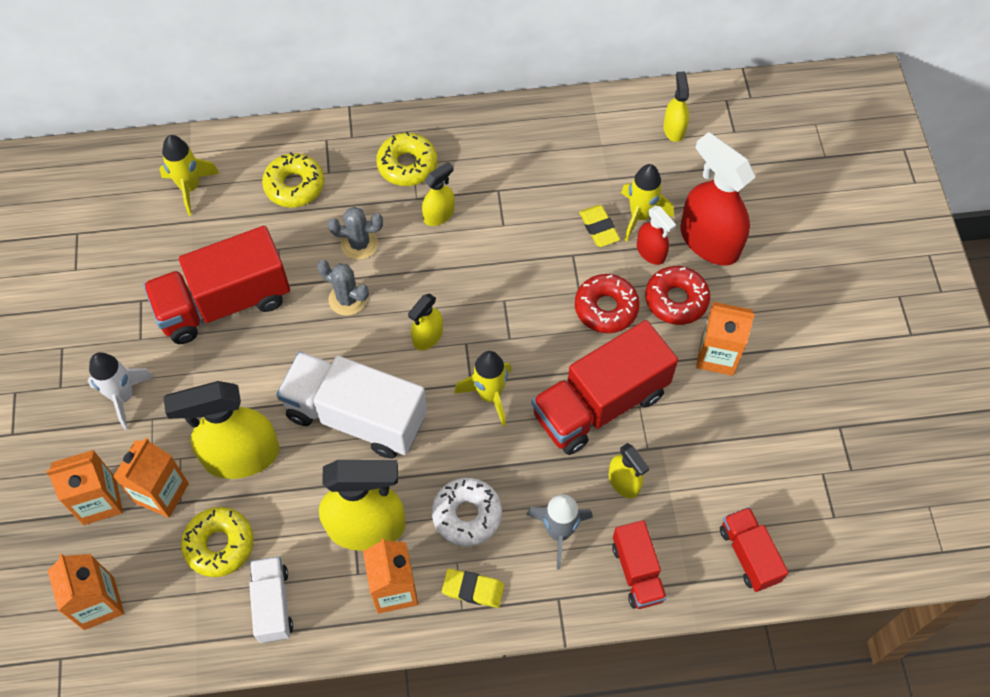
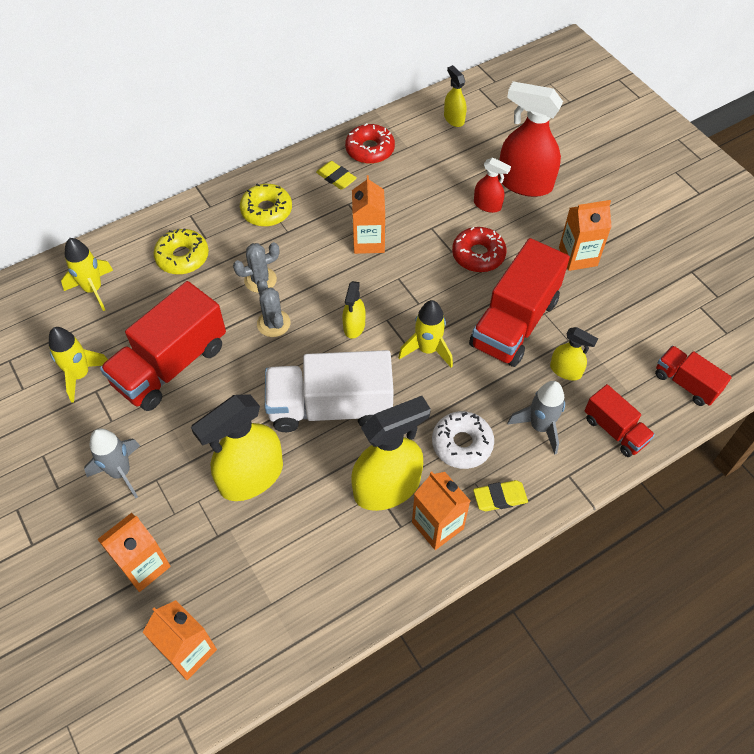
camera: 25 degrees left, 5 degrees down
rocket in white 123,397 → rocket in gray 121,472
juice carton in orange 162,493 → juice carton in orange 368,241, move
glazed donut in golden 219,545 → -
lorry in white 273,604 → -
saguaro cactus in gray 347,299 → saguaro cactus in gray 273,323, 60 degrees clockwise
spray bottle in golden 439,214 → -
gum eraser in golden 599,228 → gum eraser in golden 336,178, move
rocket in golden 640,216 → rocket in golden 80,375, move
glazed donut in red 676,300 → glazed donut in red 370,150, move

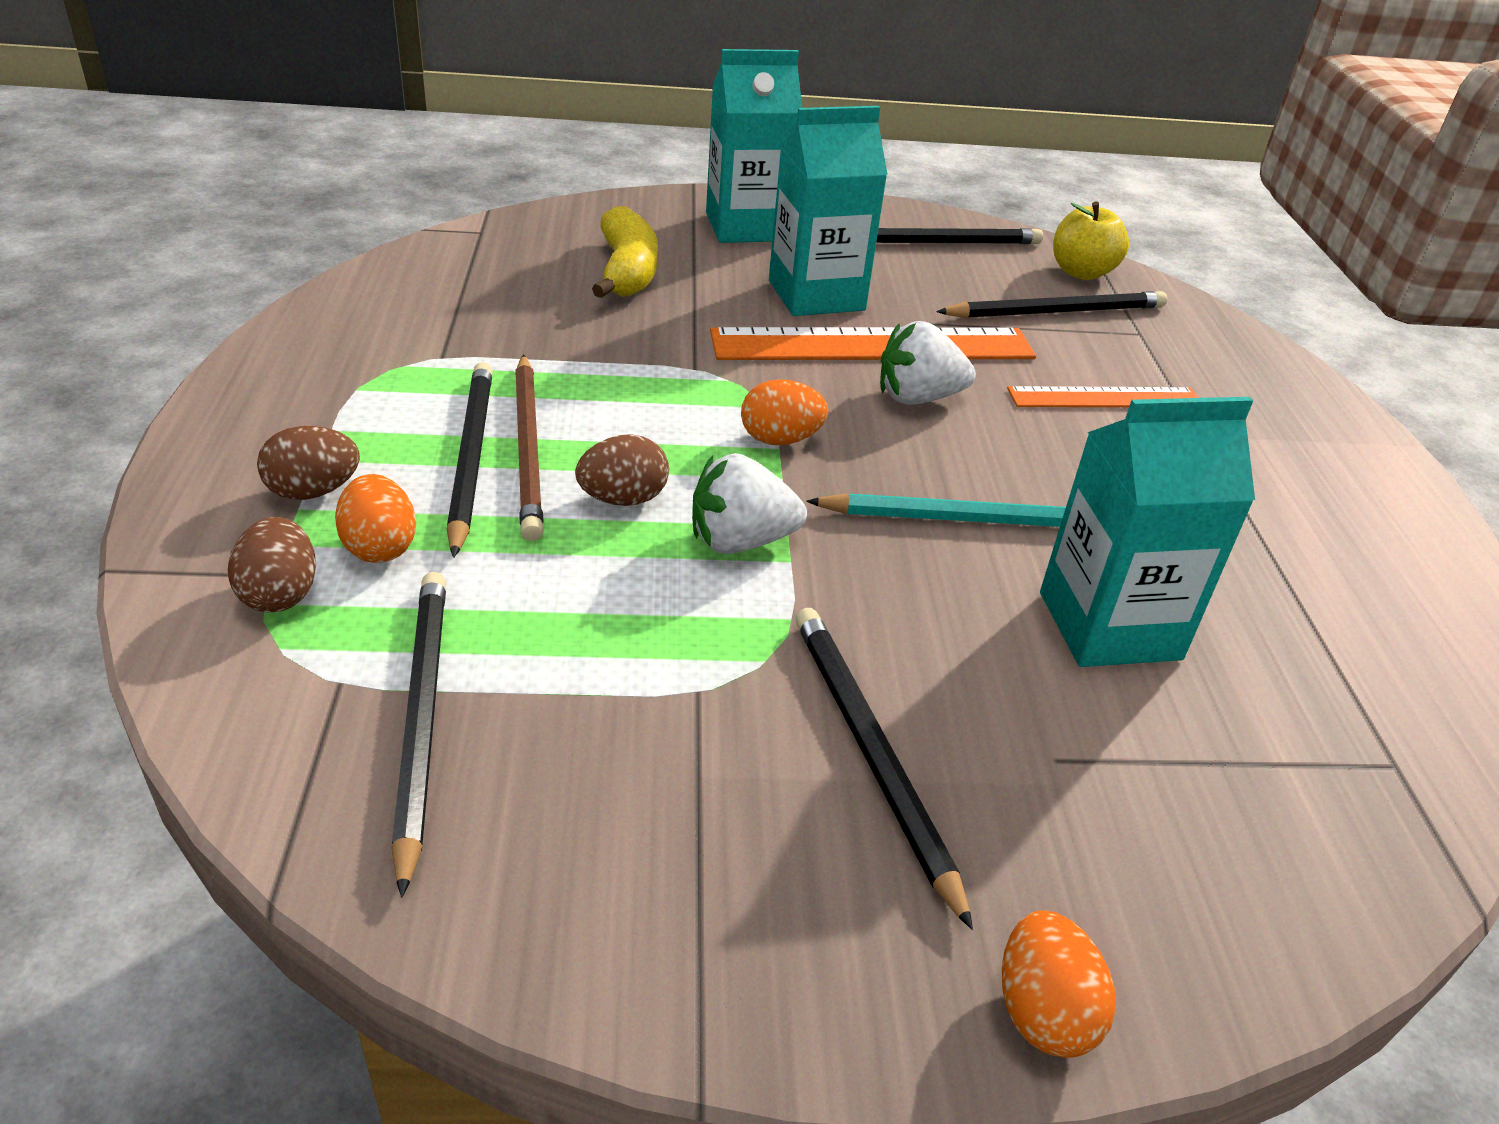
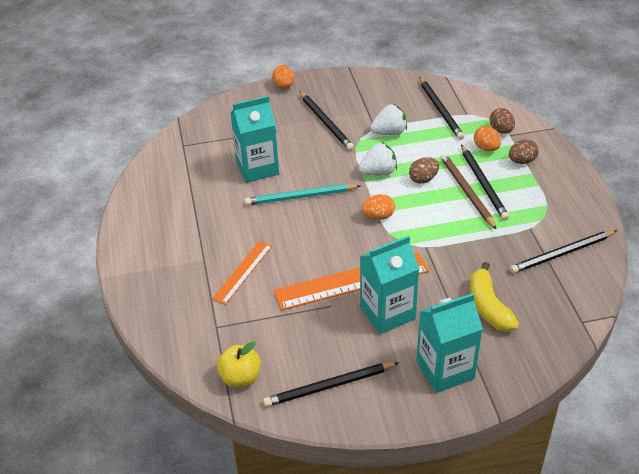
camera: 175 degrees right, 5 degrees up
strawberry in white 918,398 → strawberry in white 389,132, move
pencil in jet-black 1056,312 → pencil in jet-black 562,254, move
ruler in orange 1105,398 → ruler in orange 242,272, 45 degrees counterclockwise

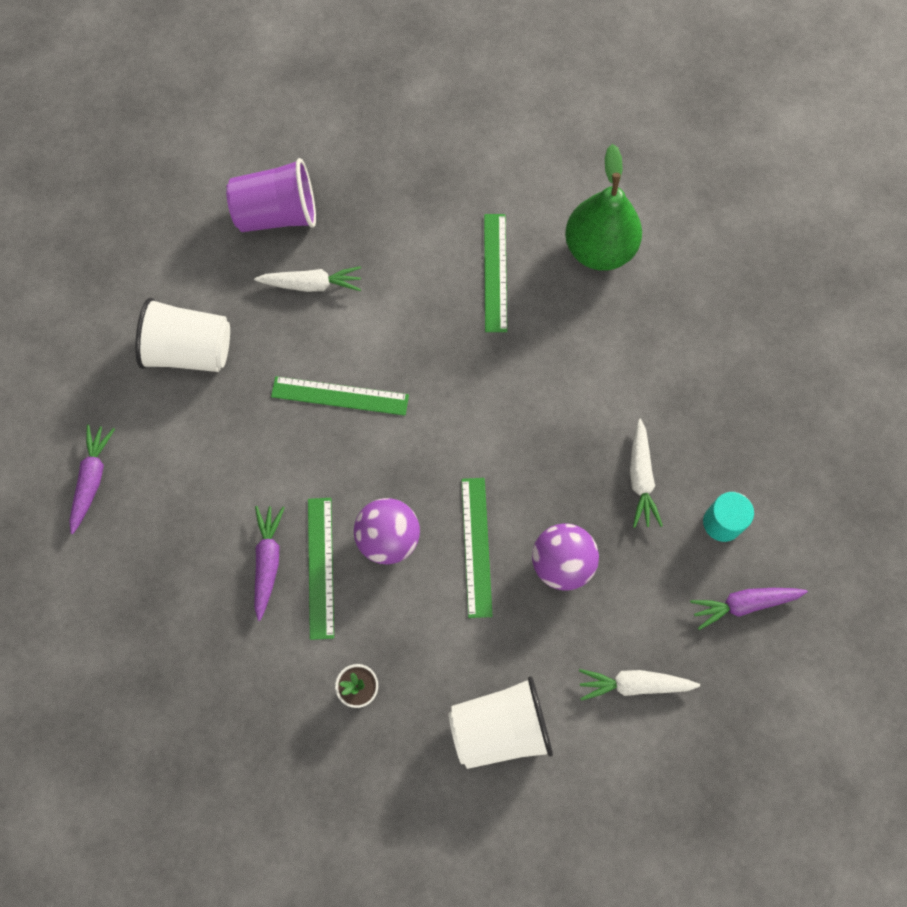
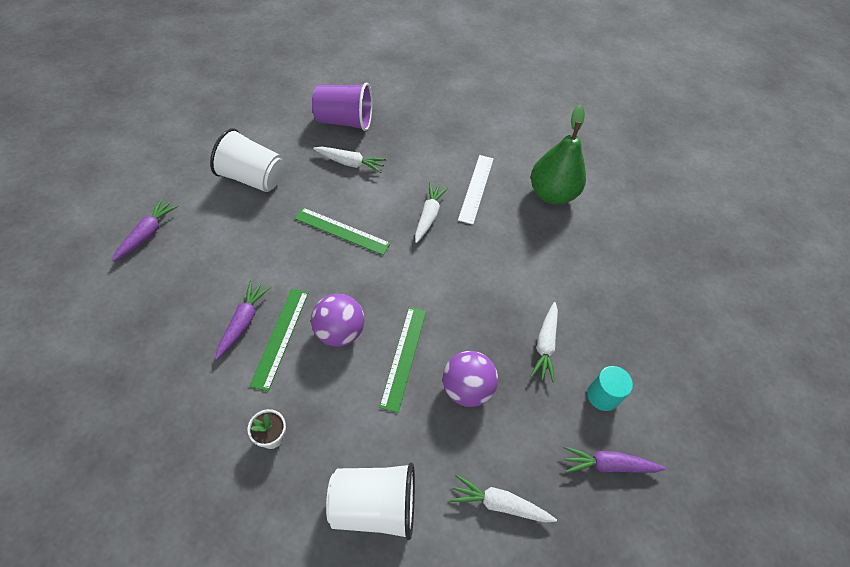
camera: 10 degrees right, 15 degrees down
ruler in emerald 495,272 → ruler in white 476,188
- → carrot in white 428,216

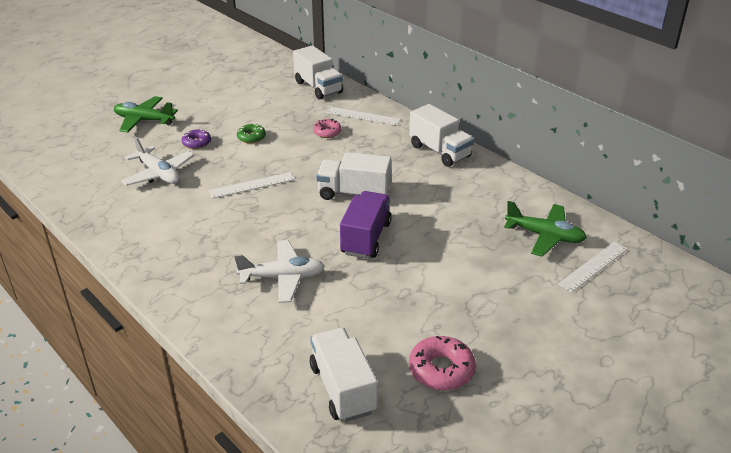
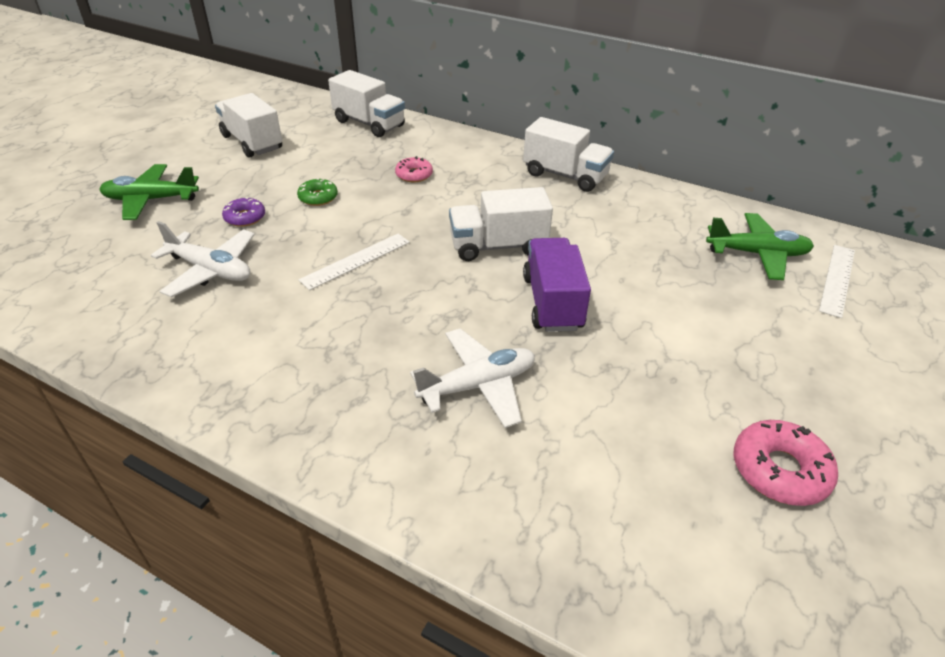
camera: 20 degrees left, 5 degrees up
lorry in white 342,388 → lorry in white 252,142, move
ruler in white 363,116 → -

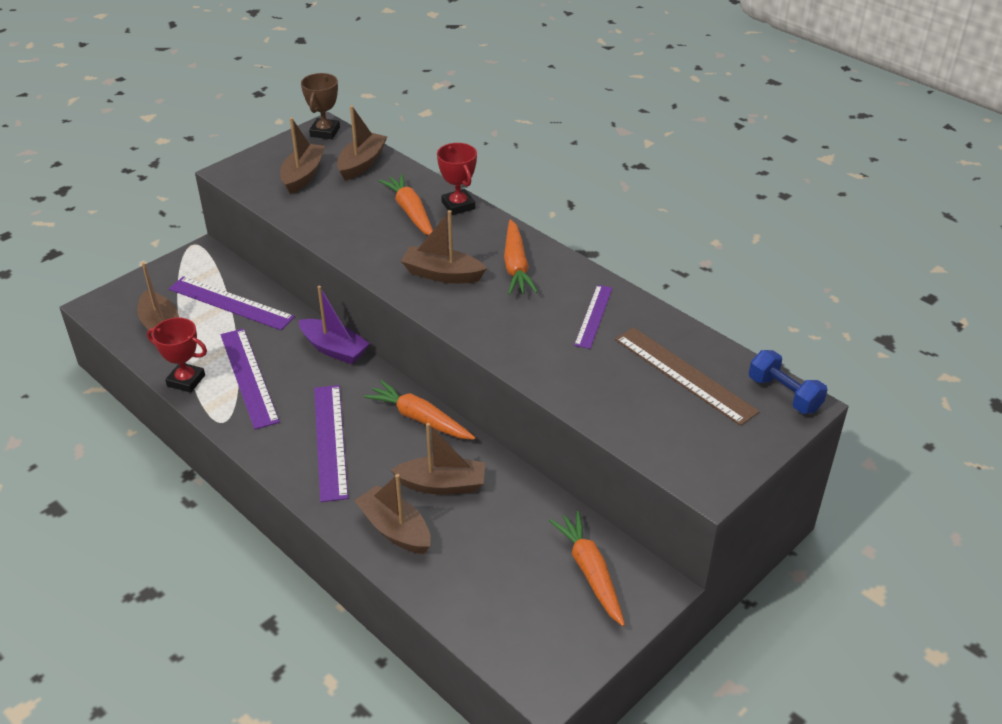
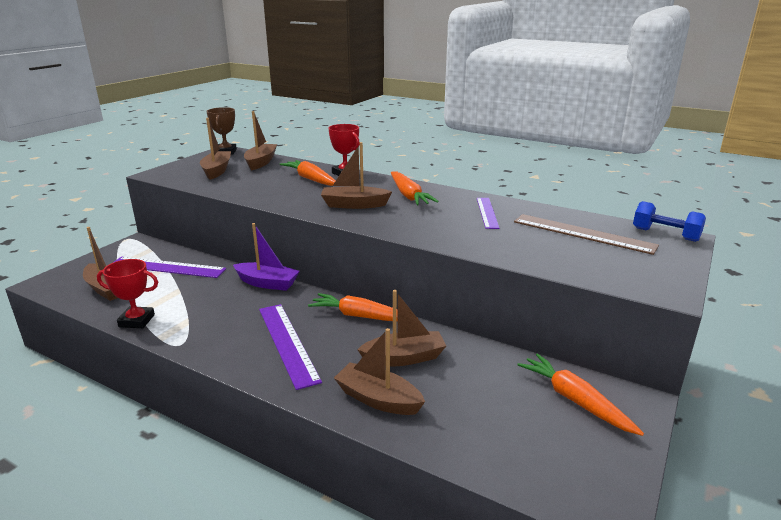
camera: 15 degrees left, 15 degrees down
ruler in royal purple 249,377 → -

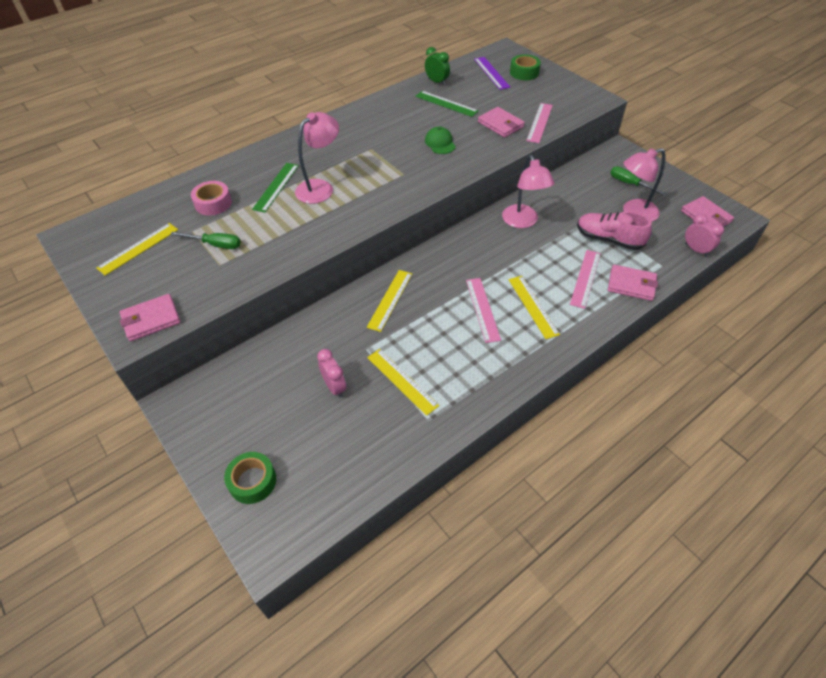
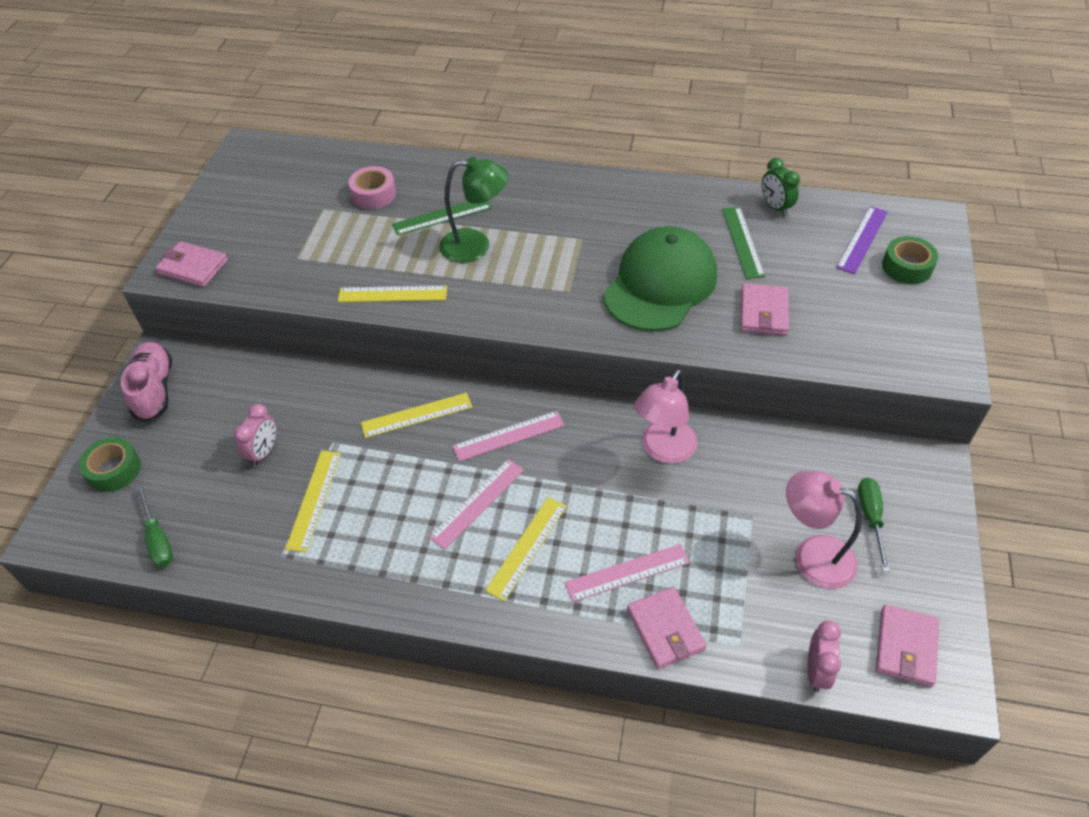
camera: 50 degrees right, 0 degrees up
ruler in golden 138,248 → ruler in golden 392,294, move
hand screwdriver in emerald 215,245 → hand screwdriver in emerald 158,539, move
desk lamp in rosy 320,187 → desk lamp in emerald 475,246
bedside clock in emerald 437,82 → bedside clock in emerald 775,207, 150 degrees clockwise
cap in emerald 440,143 → cap in emerald 660,284, x2.37
ruler in rosy 540,122 → ruler in rosy 509,436, move
lace-up shoe in rosy 608,239 → lace-up shoe in rosy 154,390, move

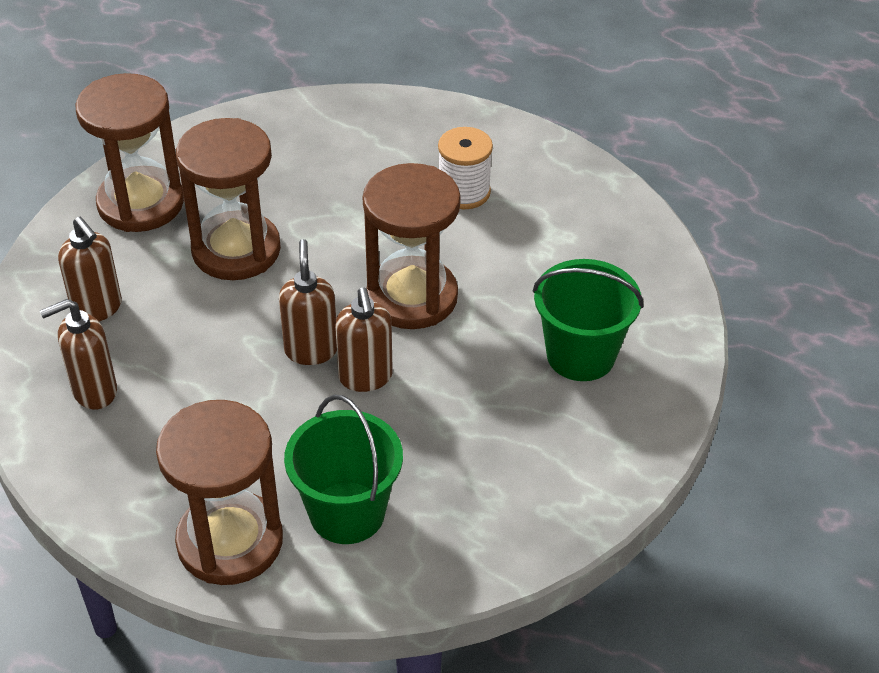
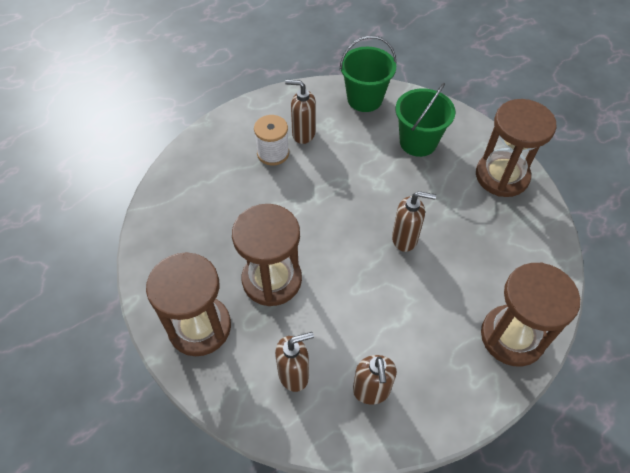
camera: 70 degrees left, 10 degrees up
soap dispenser in dark brown 311,350 → soap dispenser in dark brown 303,134, move
bucket in emerald 347,513 → bucket in emerald 364,99, move
sandglass in dark brown 412,297 → sandglass in dark brown 502,176, move

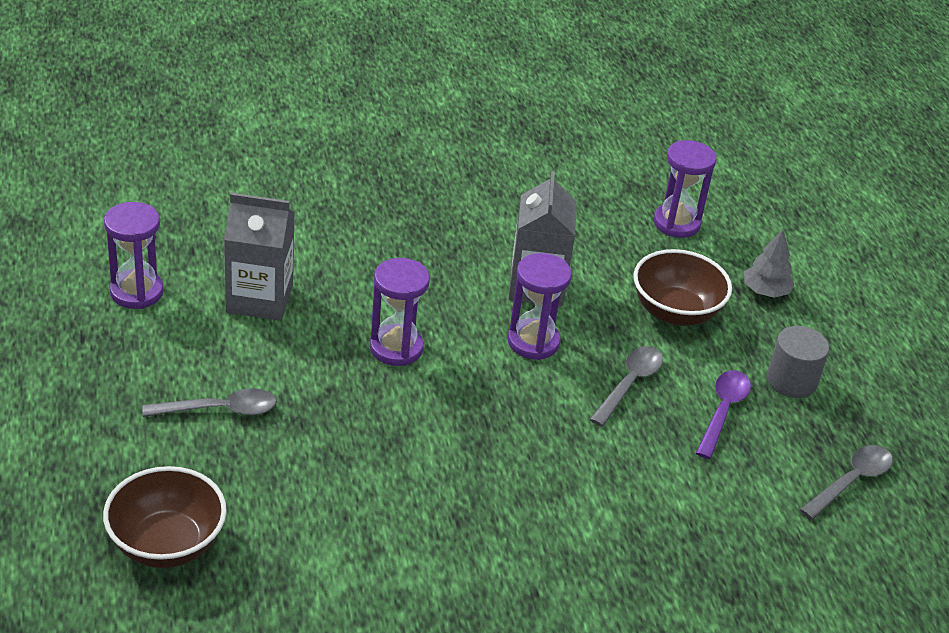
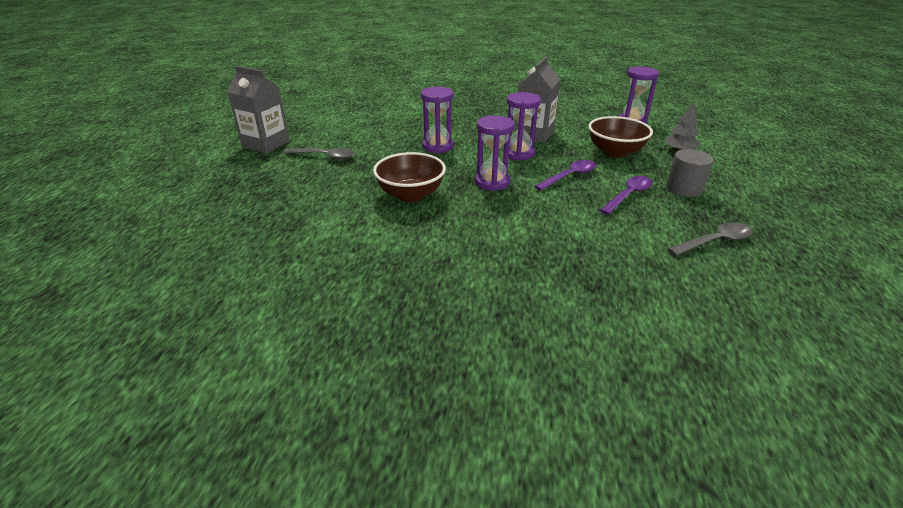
camera: 25 degrees right, 5 degrees down
bowl in dark brown 167,544 → bowl in dark brown 411,195, move
sandglass in royal purple 136,292 → sandglass in royal purple 492,182, move
juice carton in gray 259,299 → juice carton in gray 266,144, move
teaspoon in gray 629,384 → teaspoon in royal purple 569,176

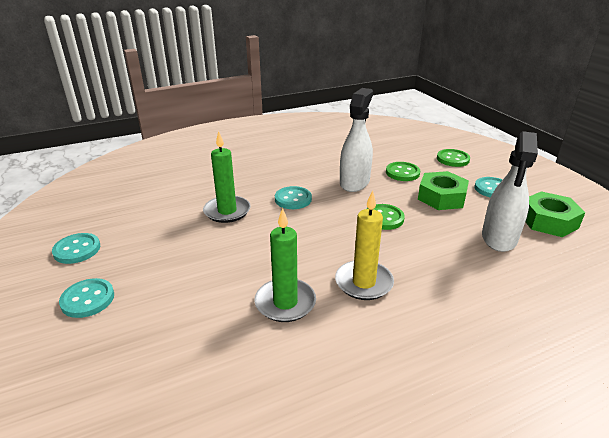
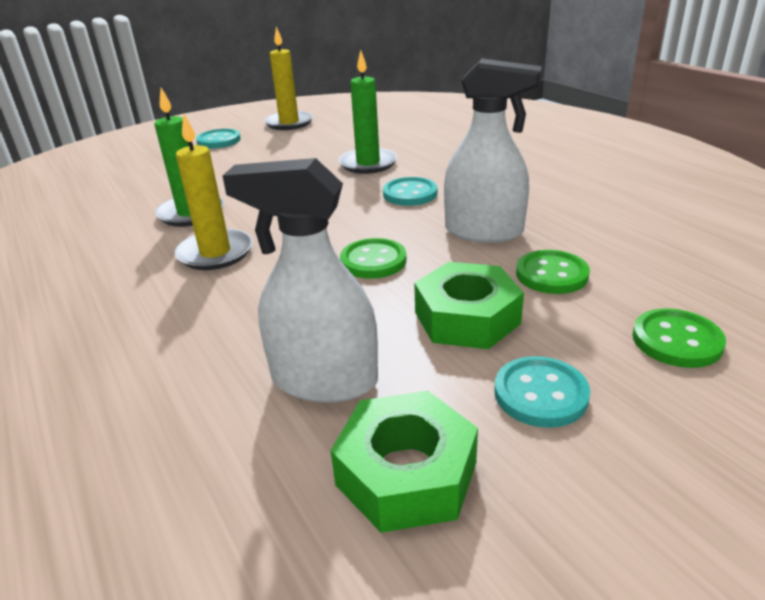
camera: 85 degrees right, 0 degrees up
sewing button in aqua 77,250 → candle in golden 289,123

